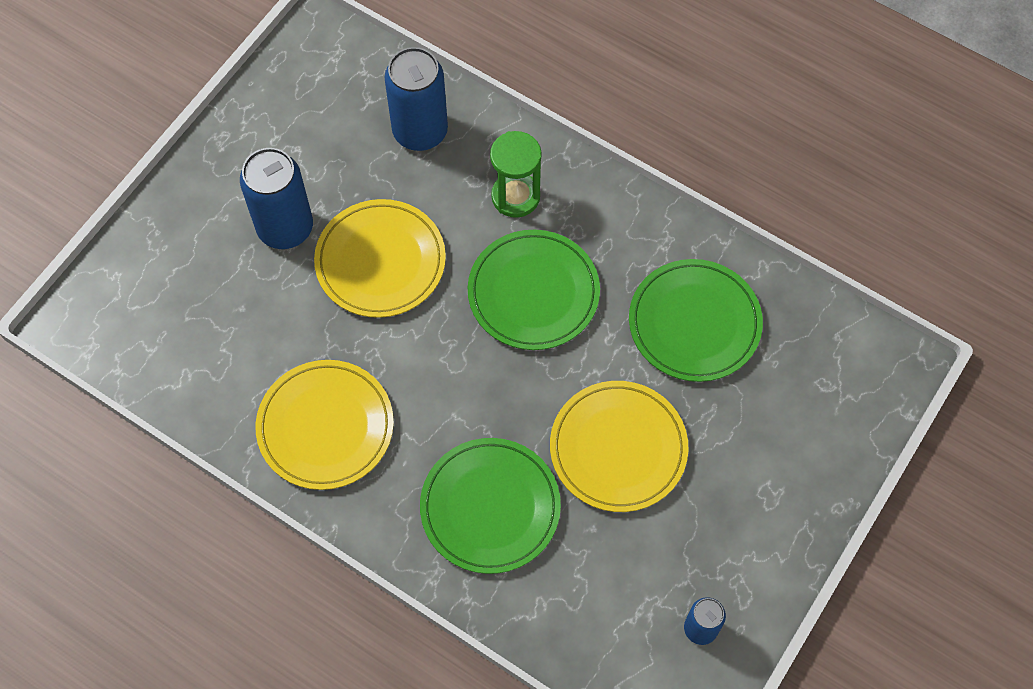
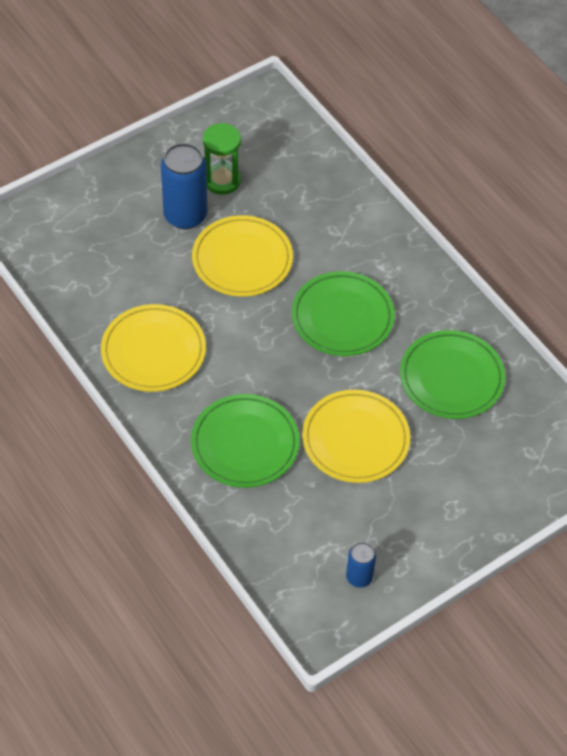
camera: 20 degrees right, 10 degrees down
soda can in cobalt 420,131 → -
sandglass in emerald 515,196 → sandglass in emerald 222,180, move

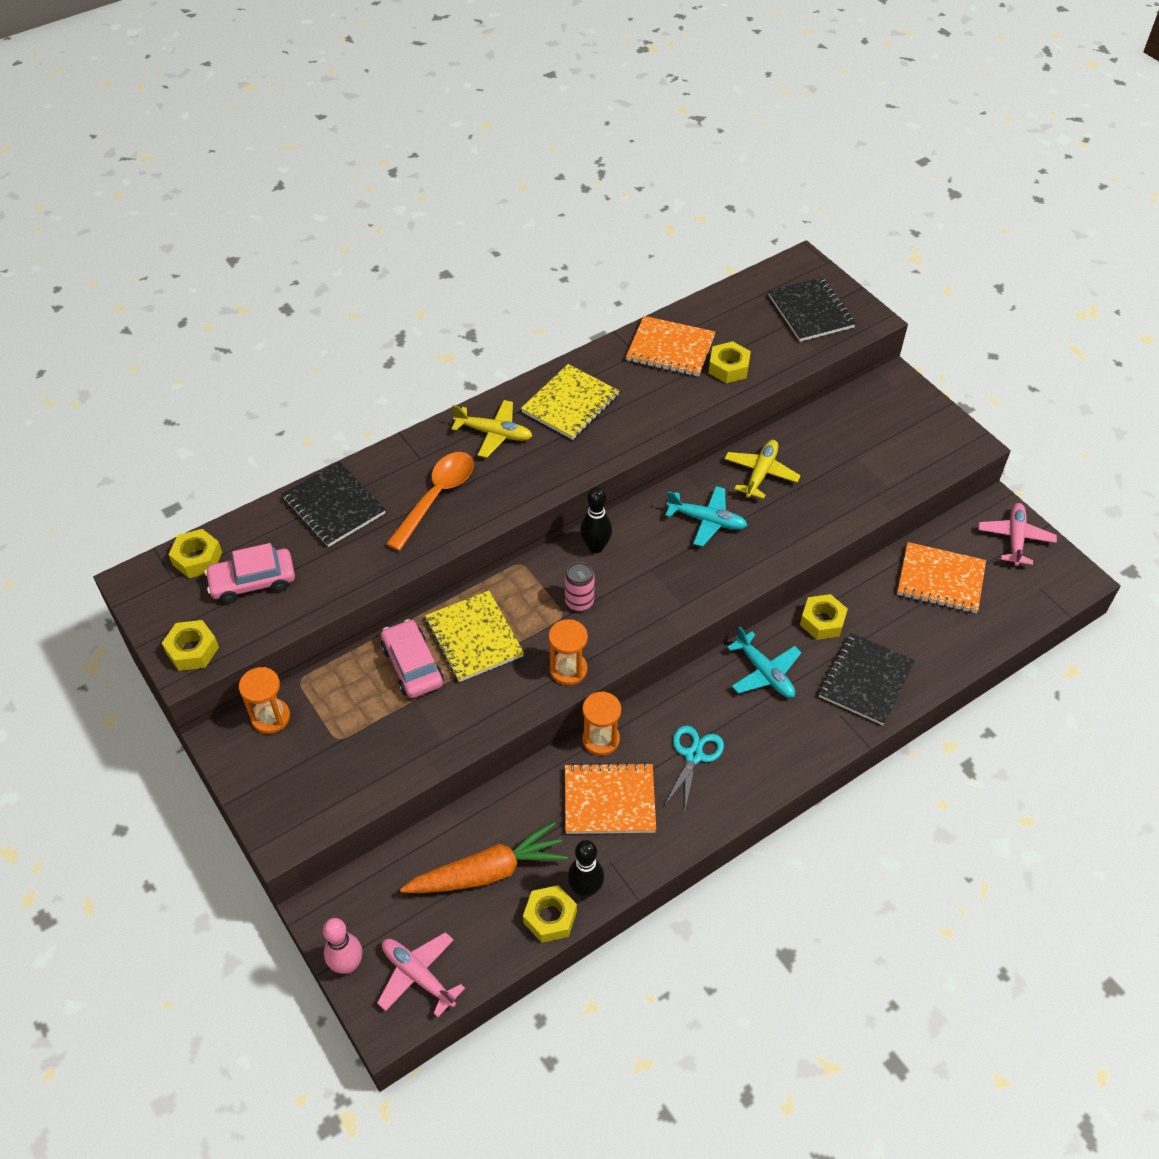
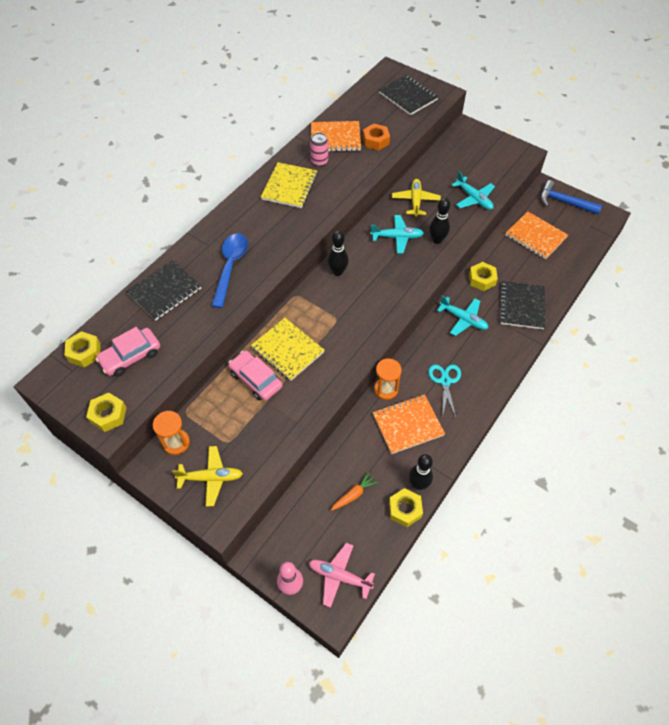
camera: 20 degrees left, 5 degrees up
notebook in jet-black 334,506 → notebook in jet-black 164,291, 75 degrees counterclockwise
teaspoon in orange 436,497 → teaspoon in cobalt 230,267
carrot in orange 487,872 → carrot in orange 353,494, x0.50
toy plane in golden 494,433 → toy plane in golden 211,478, move
sandglass in orange 568,669 → -
soda can in rosy 579,602 → soda can in rosy 319,162, move
hexagon nut in golden 728,368 → hexagon nut in orange 376,141
notebook in orange 940,580 → notebook in orange 535,236, 45 degrees clockwise
toy plane in rosy 1015,538 → claw hammer in cobalt 564,202
- → tenpin in jet-black 437,240
- → toy plane in aqua 474,198

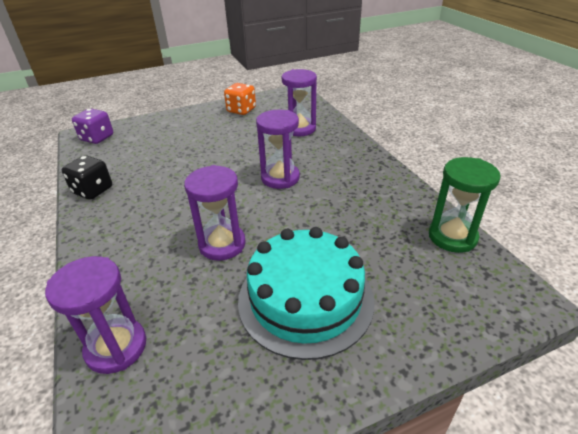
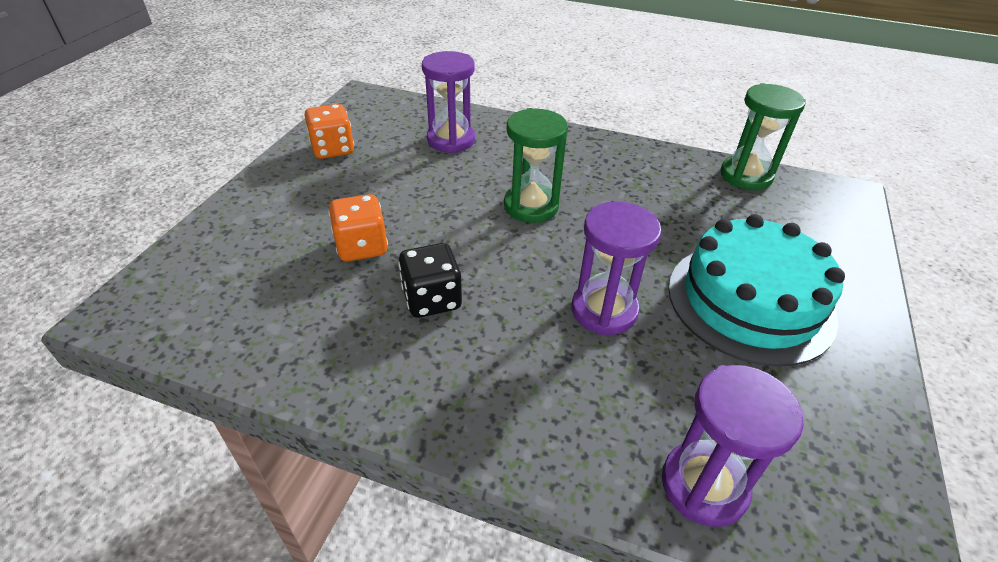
camera: 50 degrees left, 5 degrees up
game die in jet-black 93,190 → game die in jet-black 432,299, move
game die in royal purple 97,138 → -
sandglass in royal purple 280,178 → sandglass in emerald 531,206
- → game die in orange 362,247

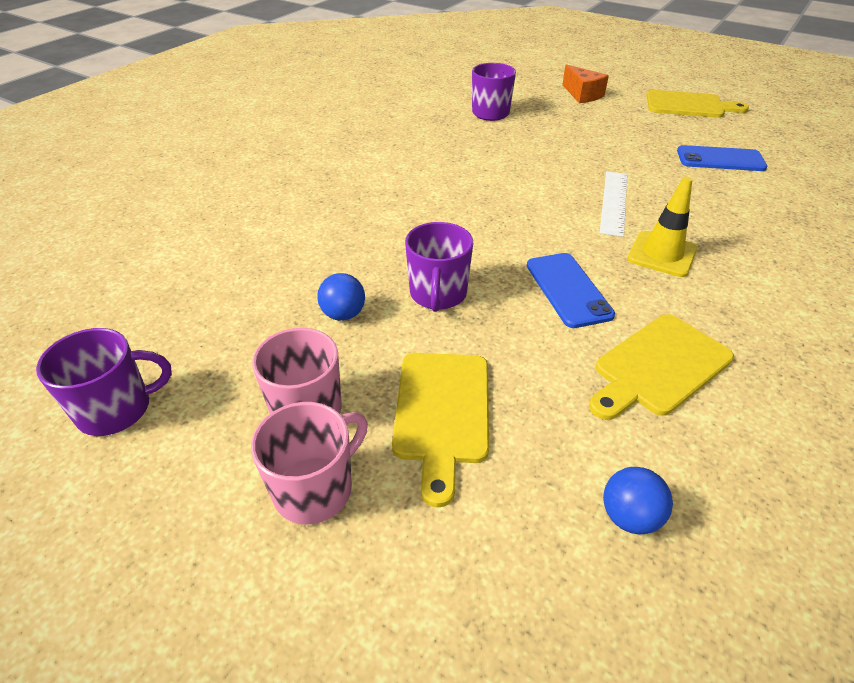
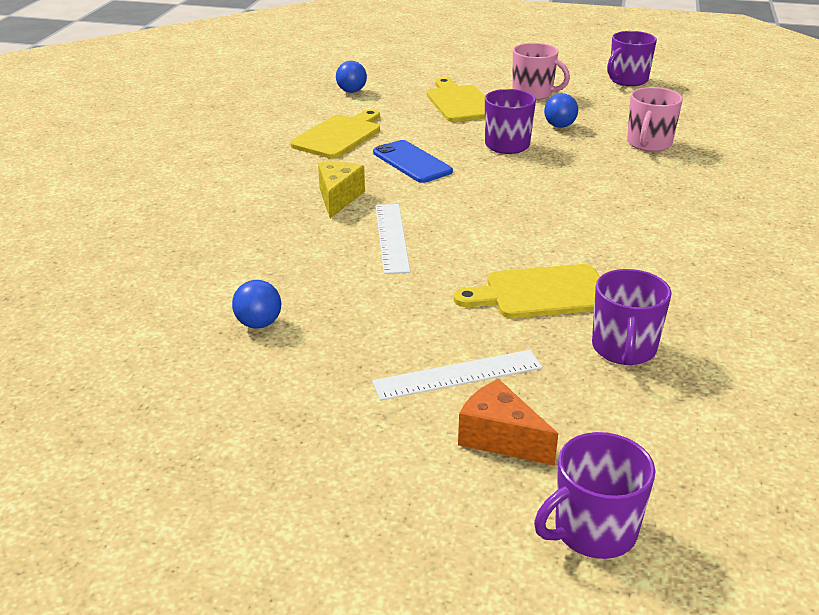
camera: 160 degrees right, 10 degrees down
mug in rosy 315,489 → mug in rosy 649,144, move
traffic cone in golden 662,254 → piece of cheese in golden 338,198
cutting board in golden 688,105 → cutting board in golden 541,293, move
mobile phone in cobalt 720,159 → ball in cobalt 259,324
- → ruler in white 457,375
- → mug in royal purple 593,531

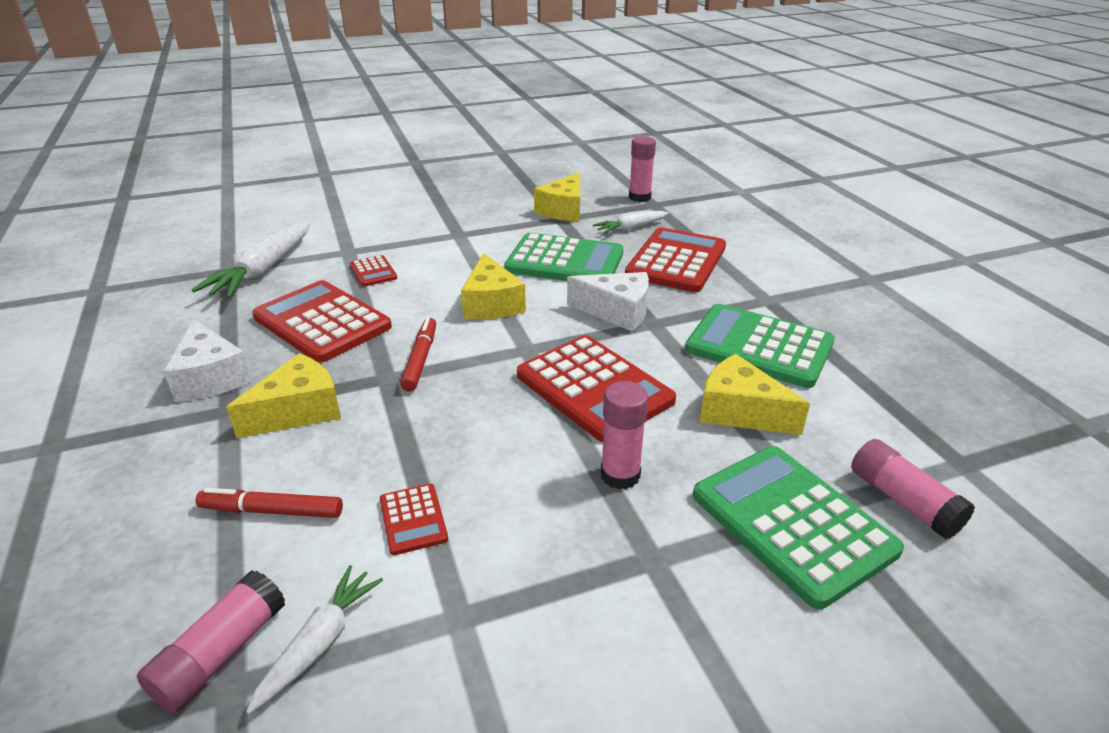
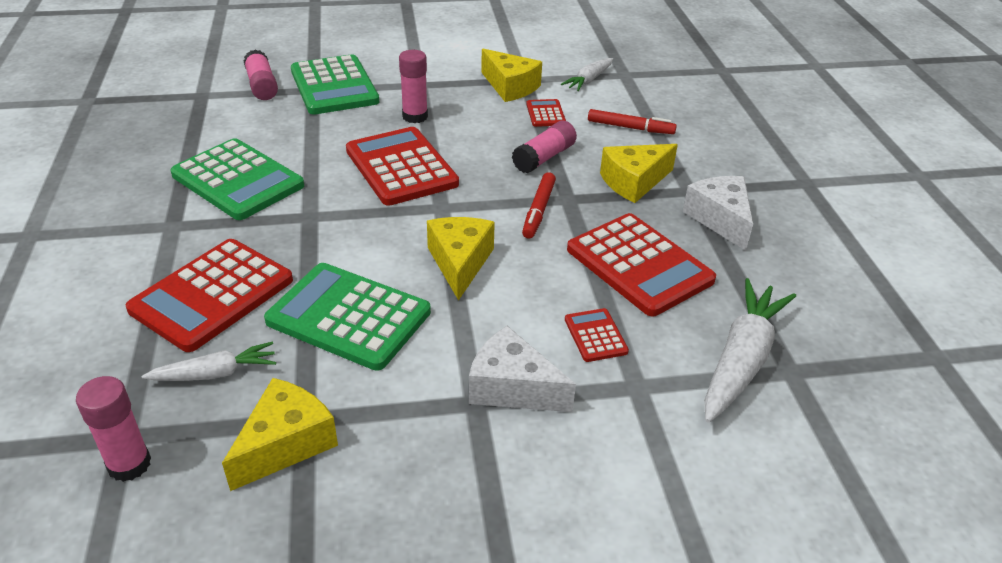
camera: 170 degrees left, 5 degrees up
glue stick in rosy 221,653 → glue stick in rosy 544,158, move
piece of cheese in white 617,312 → piece of cheese in white 512,387, move
piece of cheese in golden 740,411 → piece of cheese in golden 510,87, move

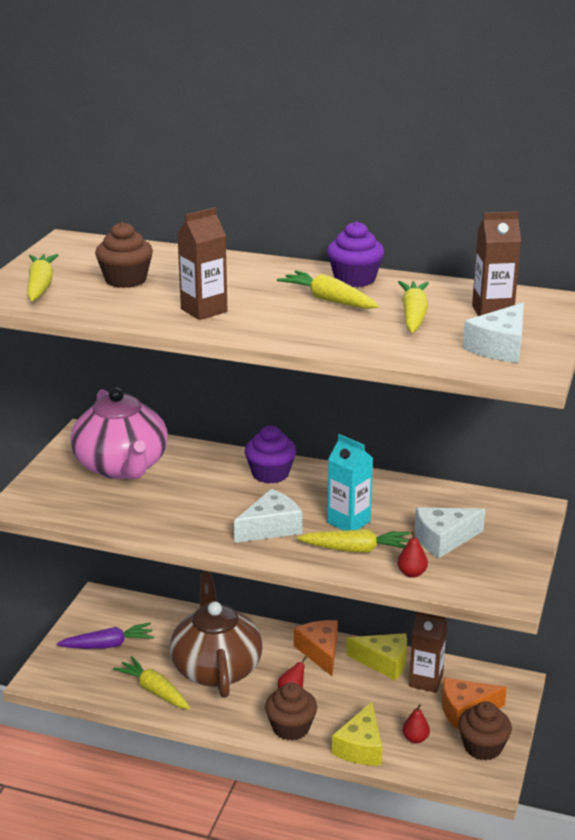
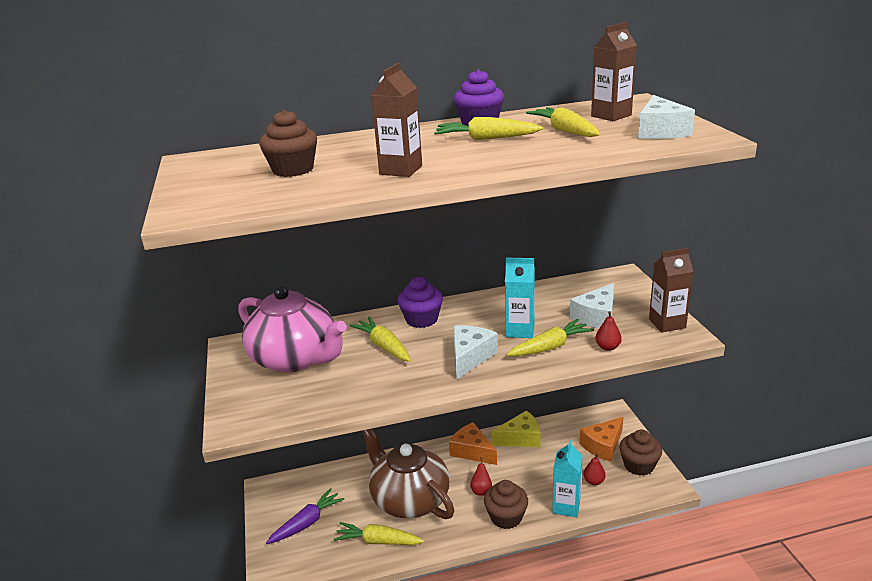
camera: 30 degrees left, 0 degrees up
carrot in golden 40,286 → carrot in golden 383,346, move
piece of cheese in golden 361,747 → juice carton in aqua 566,506
juice carton in dark brown 426,681 → juice carton in dark brown 667,323, move

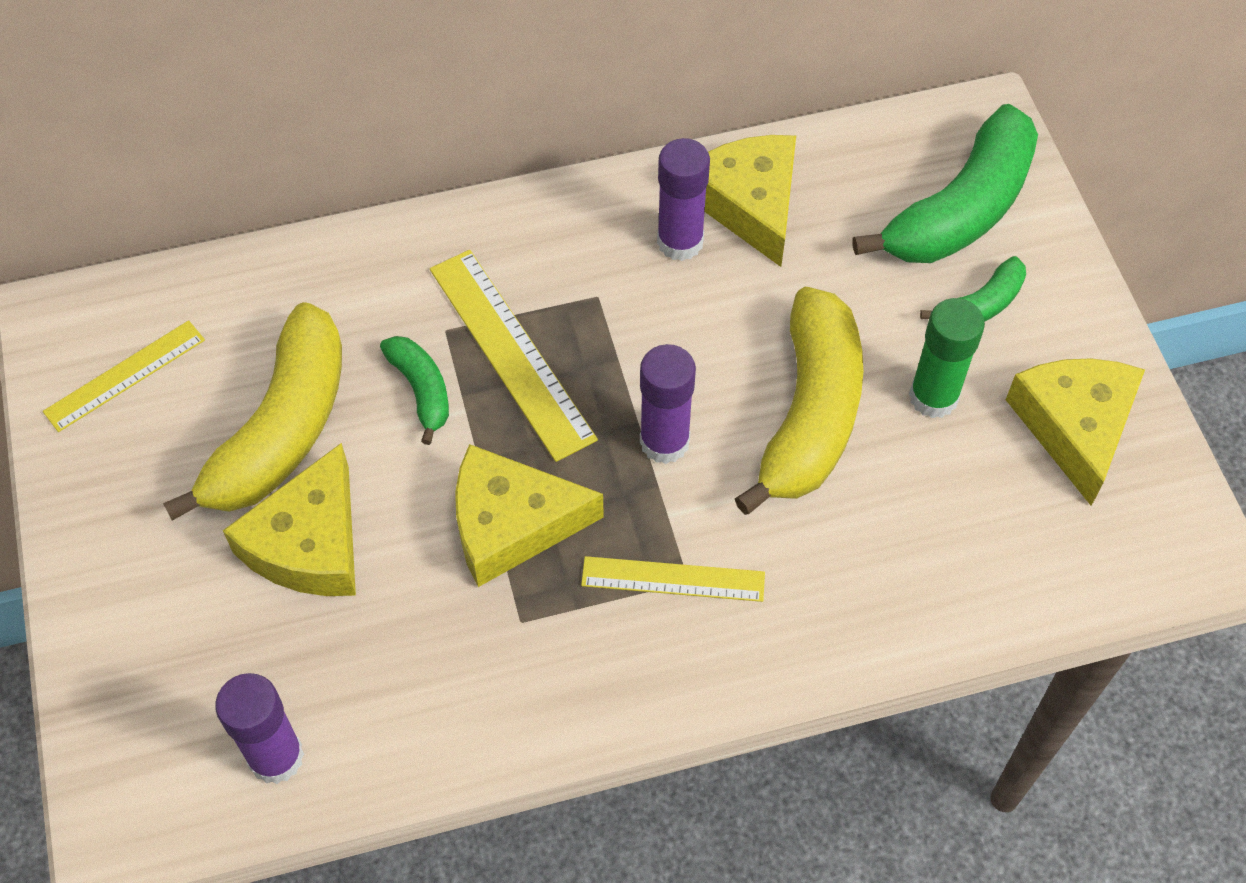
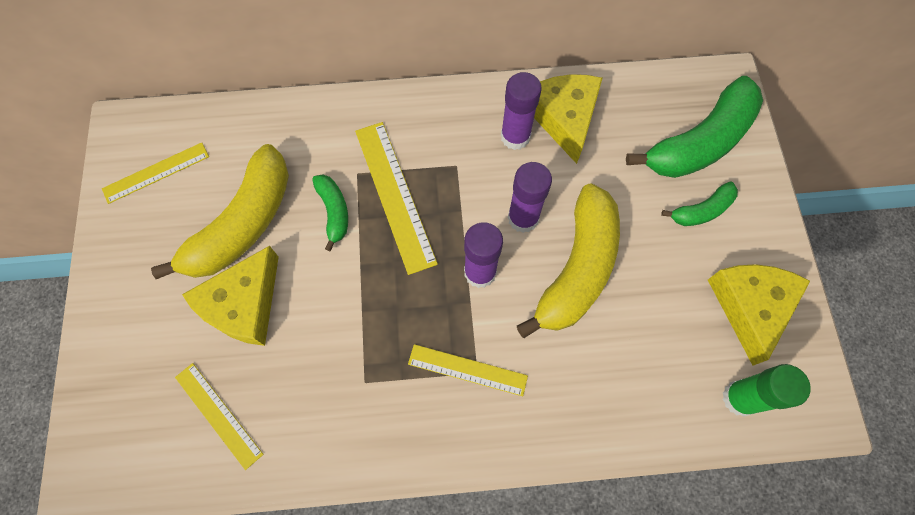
camera: 10 degrees right, 10 degrees up
glue stick in royal purple 276,757 → glue stick in royal purple 523,218, move
piece of cheese in golden 511,524 → -
glue stick in emerald 933,397 → glue stick in emerald 739,398, move
- → ruler in golden 218,415

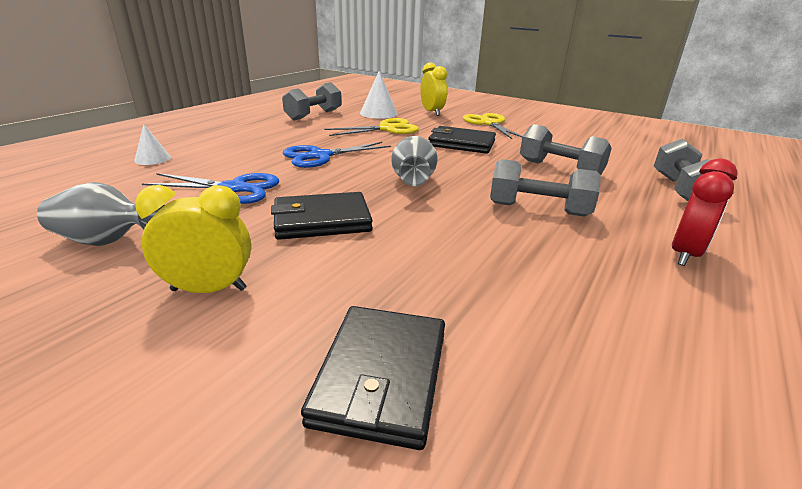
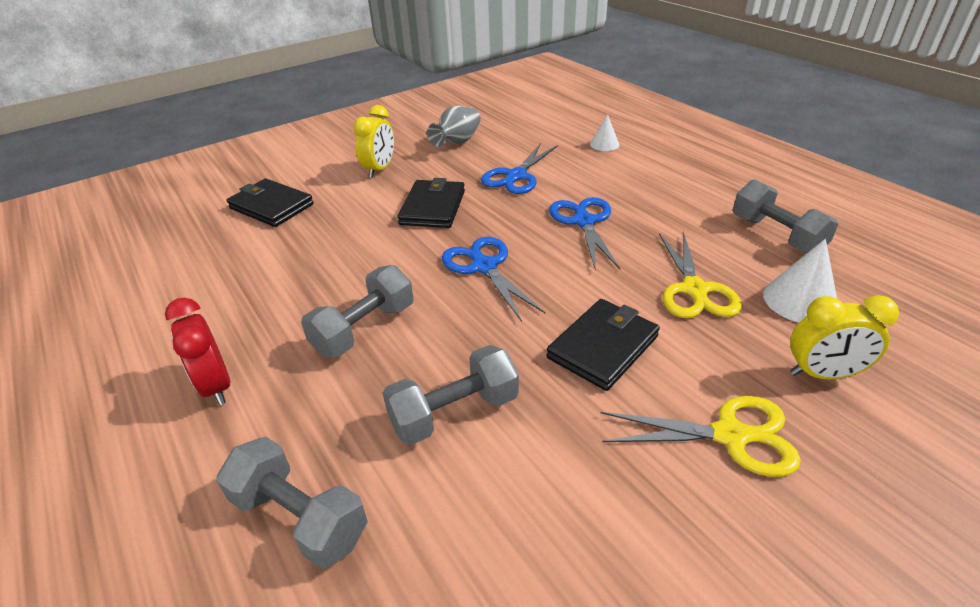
camera: 115 degrees right, 10 degrees up
vase in gray 413,181 → pair of scissors in cobalt 484,267

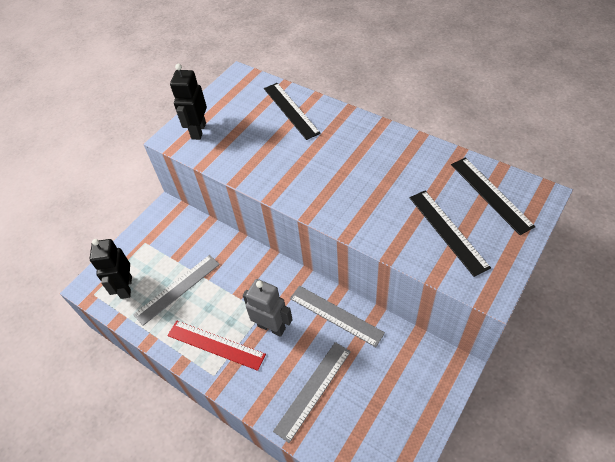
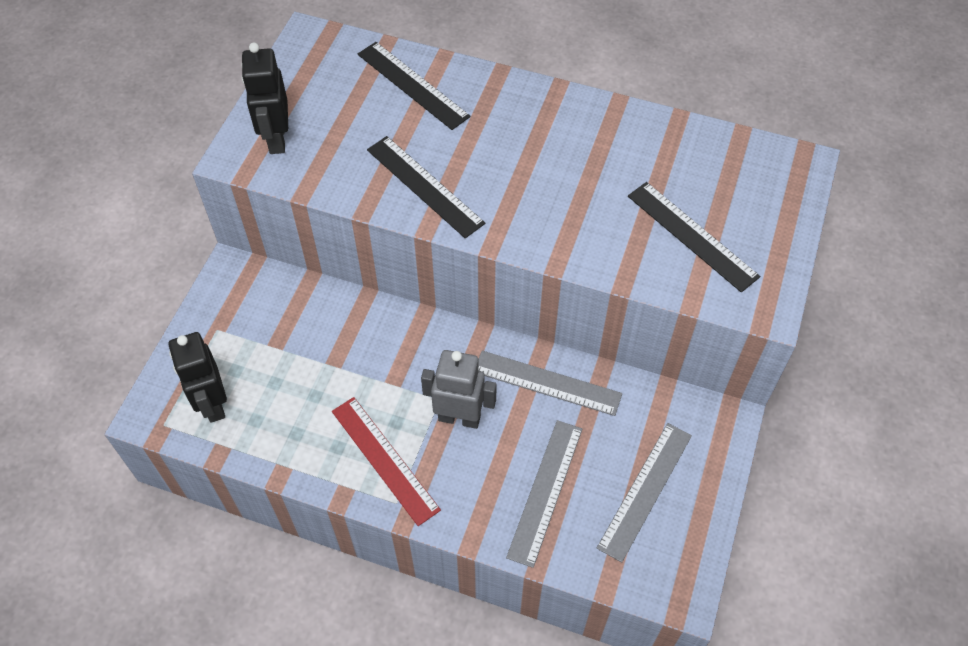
camera: 20 degrees left, 5 degrees up
ruler in gray 177,289 → ruler in gray 645,490, move
ruler in red 216,345 → ruler in red 385,459, 45 degrees clockwise
ruler in jet-black 490,194 → ruler in jet-black 424,186, move

